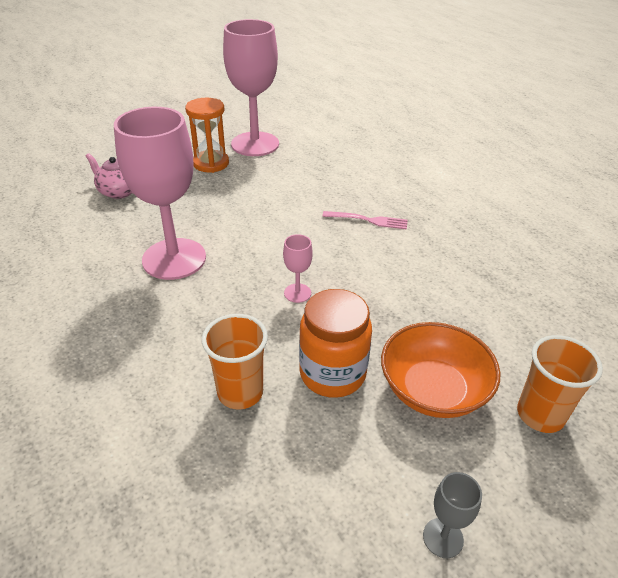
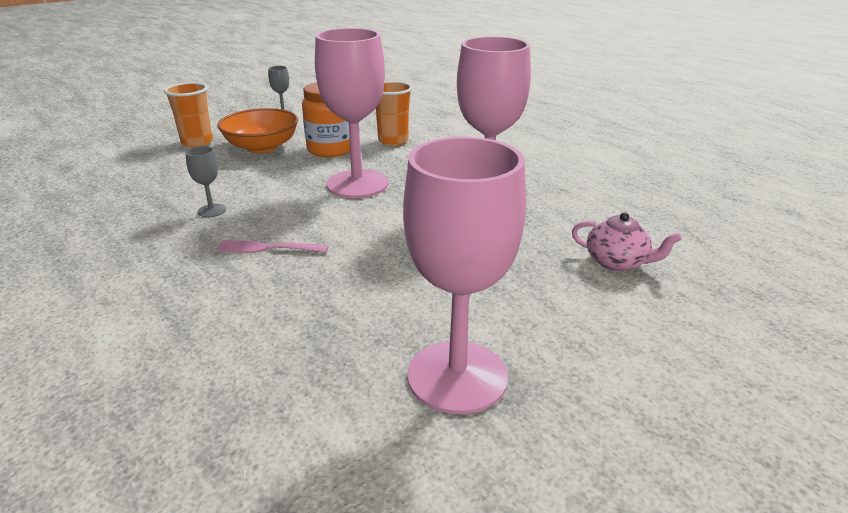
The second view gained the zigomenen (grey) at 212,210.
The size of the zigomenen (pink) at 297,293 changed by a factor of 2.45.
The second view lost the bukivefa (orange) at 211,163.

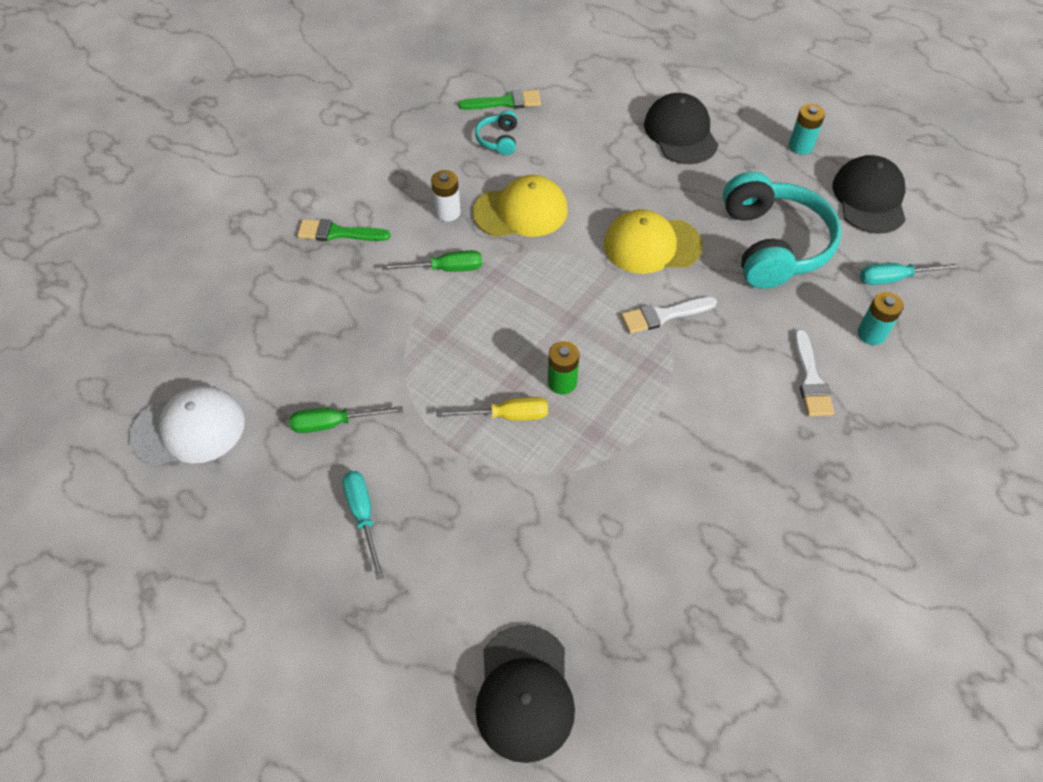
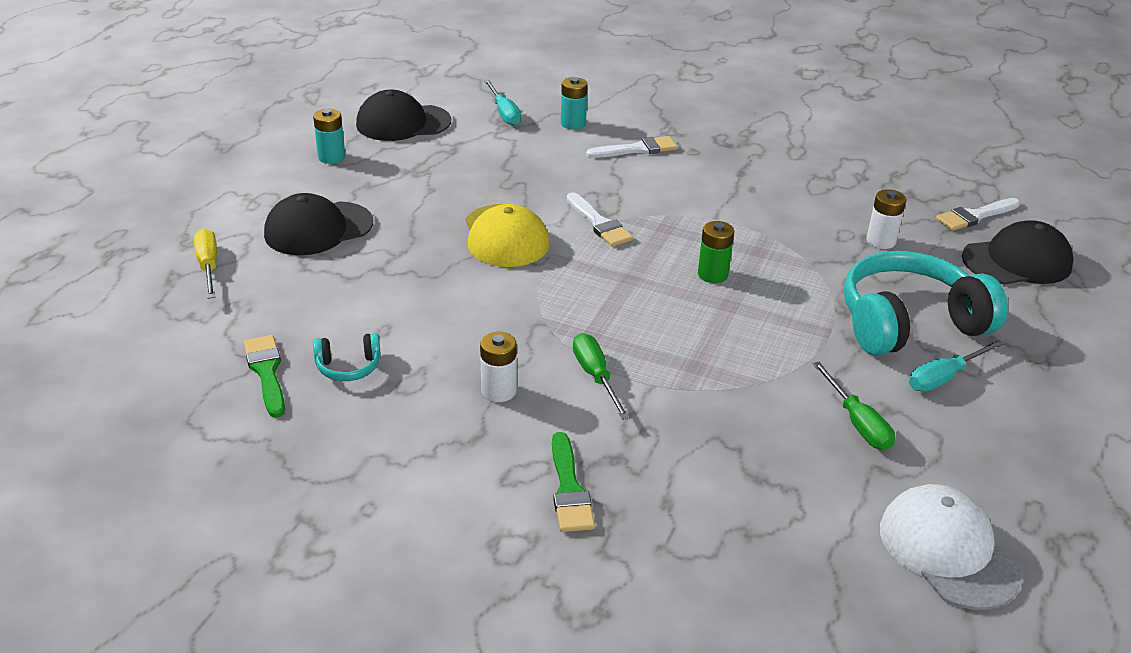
The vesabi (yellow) ended up elsewhere, having gone from 507,416 to 208,266.
The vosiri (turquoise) ended up elsewhere, having gone from 772,244 to 909,323.
The second view gained the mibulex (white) at 881,241.
The second view gained the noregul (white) at 975,216.
The second view lost the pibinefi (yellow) at 521,211.

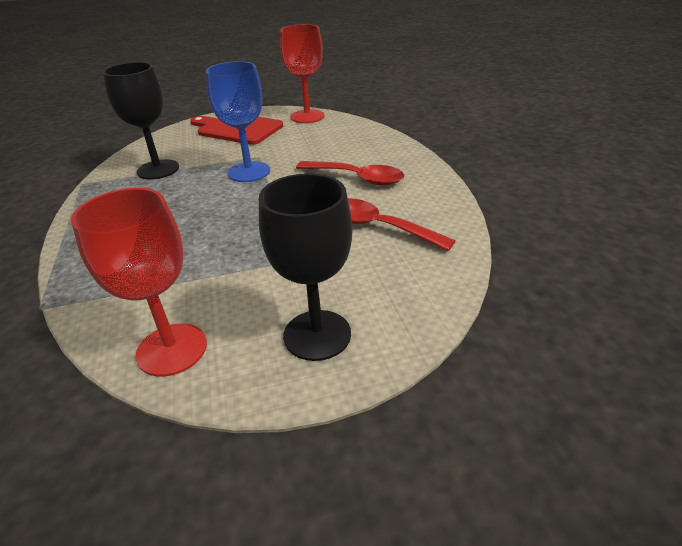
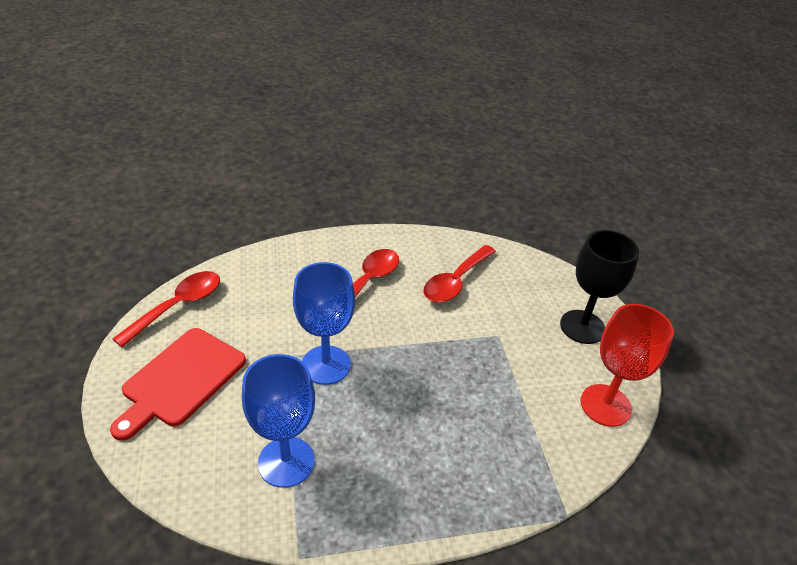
Where the zigomenen (red) stood at 307,116, the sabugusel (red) came to stand at 178,306.
What was the zigomenen (black) at 158,169 turned into the zigomenen (blue) at 286,462.

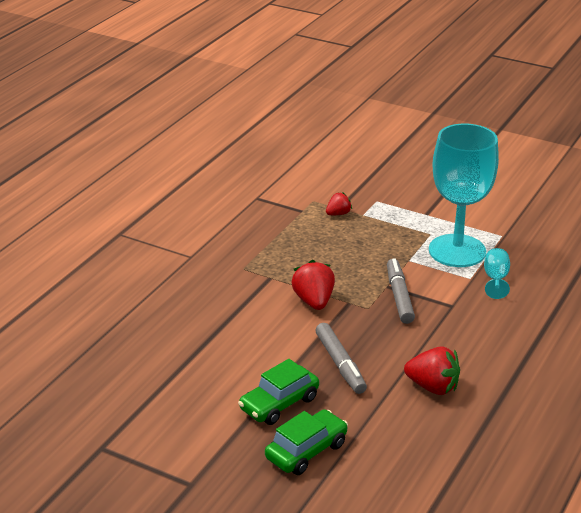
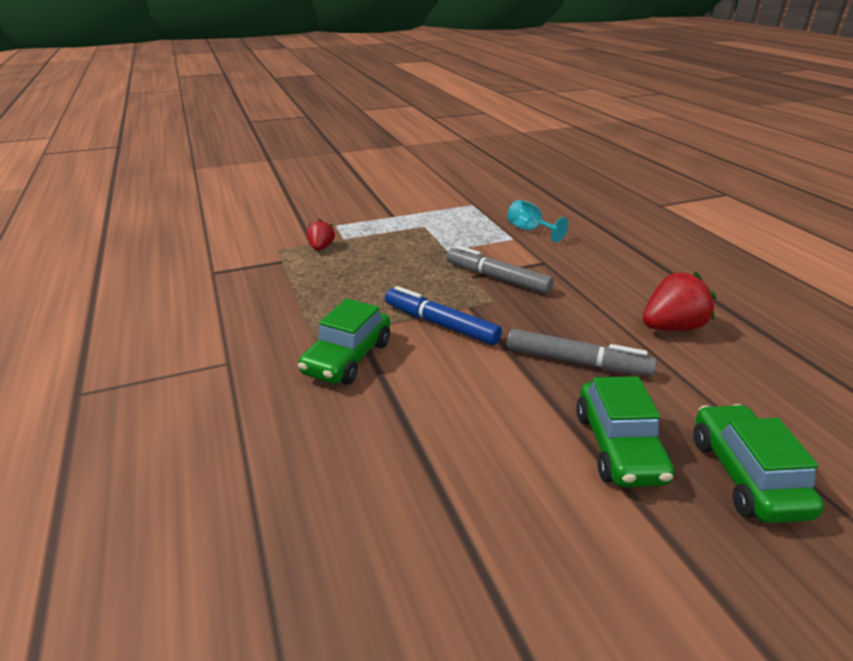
The second view gained the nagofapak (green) at 348,358.
Where the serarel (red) stood at 314,301, the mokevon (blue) came to stand at 441,324.
The second view lost the zigomenen (turquoise) at 457,251.

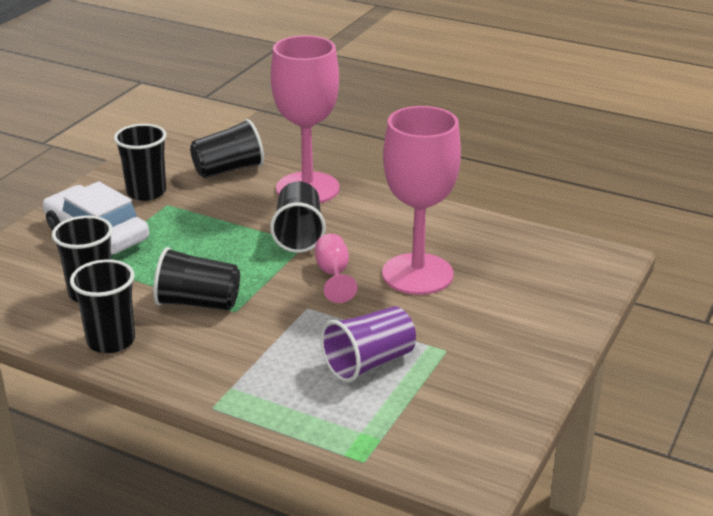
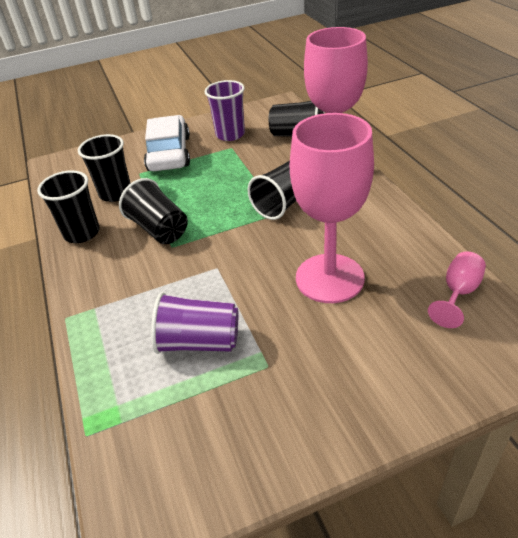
What was the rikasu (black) at 146,192 turned into the rikasu (purple) at 230,134.
The zigomenen (pink) ended up elsewhere, having gone from 333,275 to 458,293.

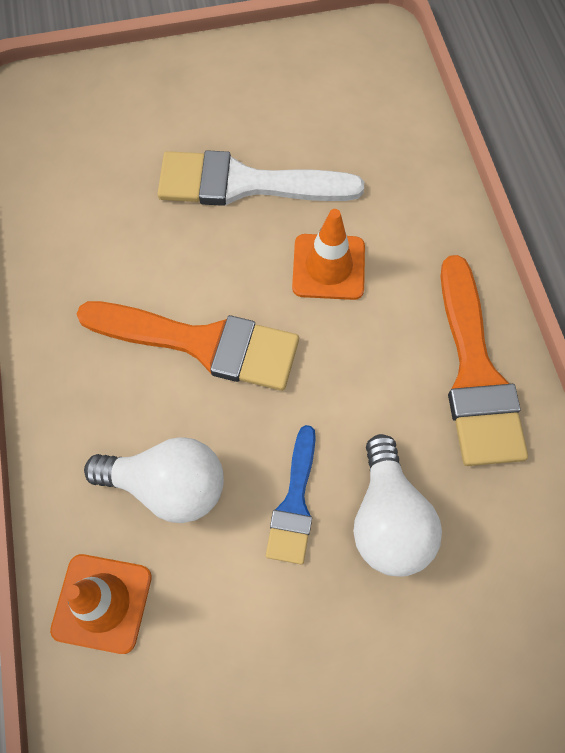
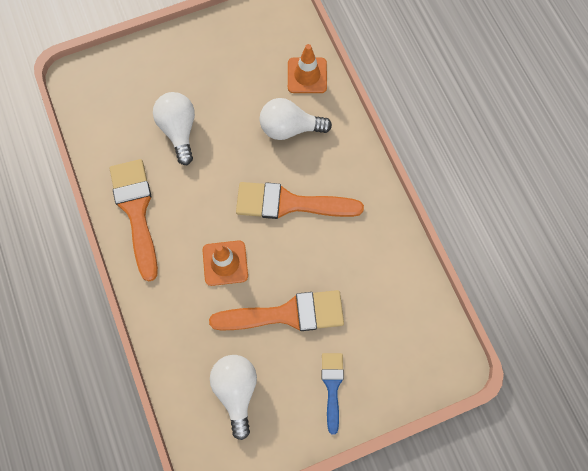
What was the noregul (white) at 245,184 turned into the noregul (orange) at 286,314.
The second view gained the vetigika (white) at 236,390.
The noregul (blue) ended up elsewhere, having gone from 294,503 to 332,386.

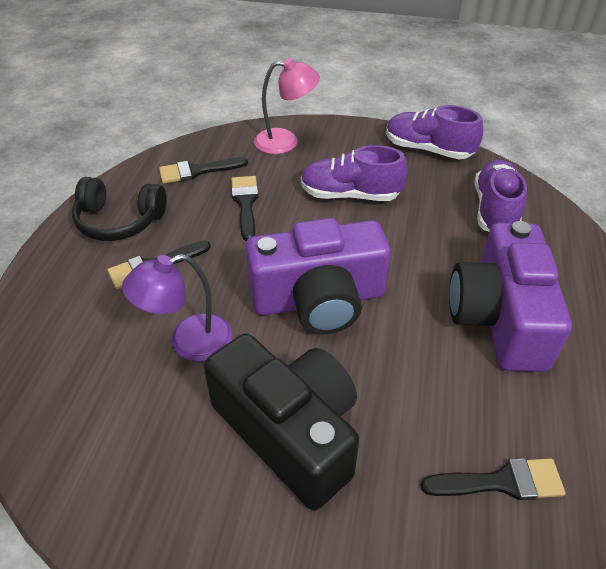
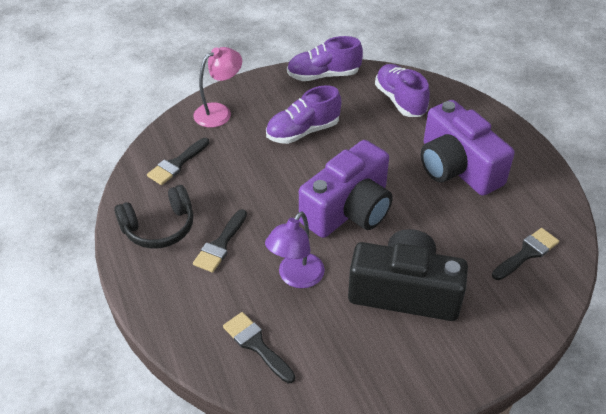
The noregul (black) ended up elsewhere, having gone from 245,203 to 256,345.

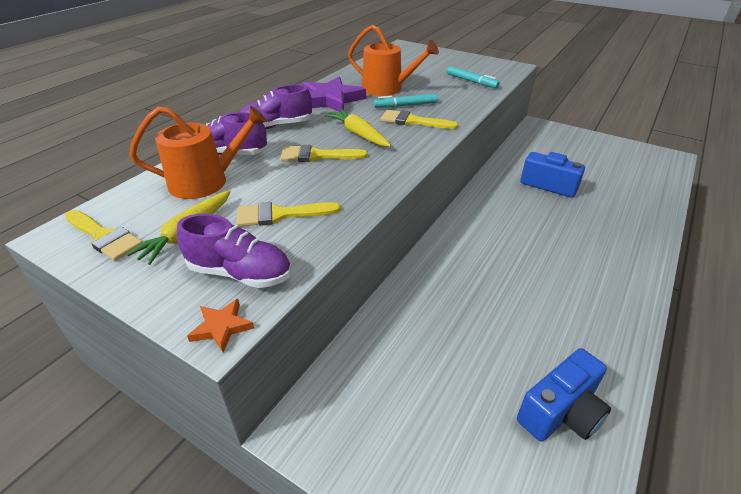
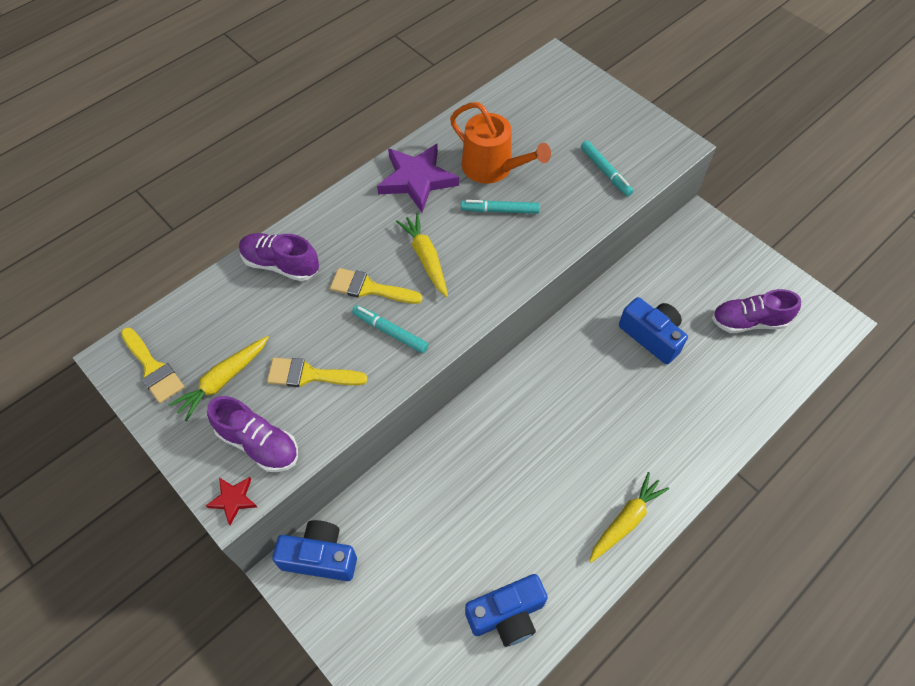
What was the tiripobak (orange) at 222,327 turned into the tiripobak (red) at 233,499.
The second view gained the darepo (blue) at 320,557.
The second view gained the mokevon (turquoise) at 390,332.
The second view gained the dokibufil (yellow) at 625,521.
The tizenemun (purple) ended up elsewhere, having gone from 276,126 to 748,321.
The second view lost the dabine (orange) at 206,181.
The second view lost the noregul (yellow) at 412,121.

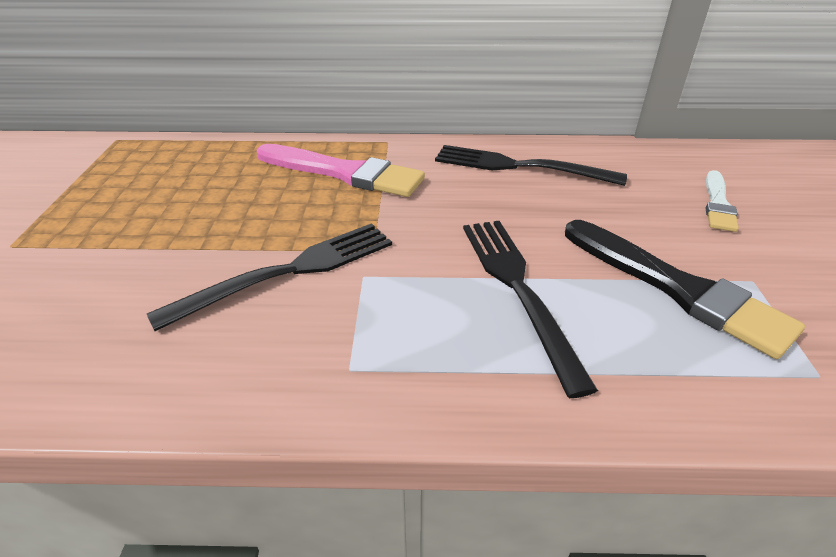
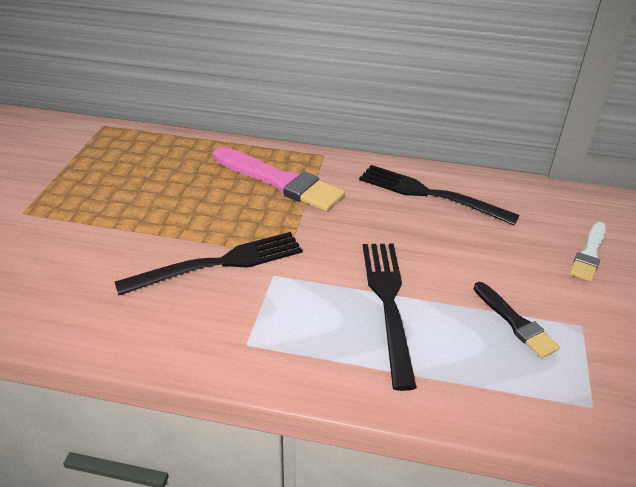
The size of the noregul (black) at 677,288 changed by a factor of 0.56.

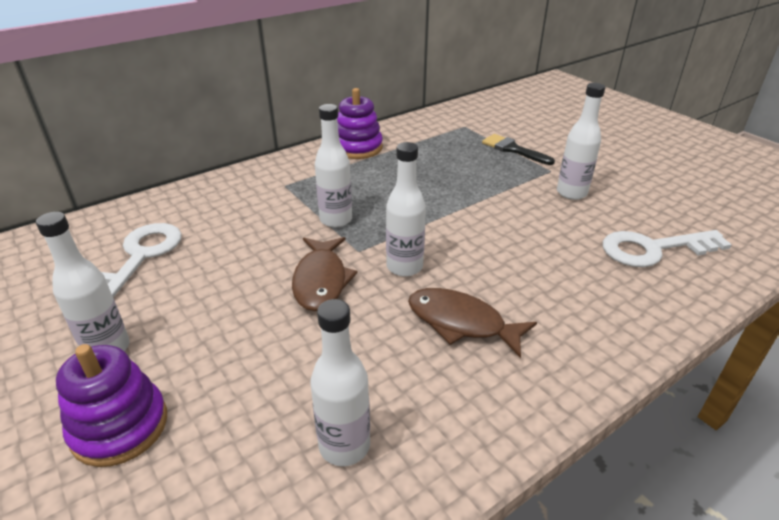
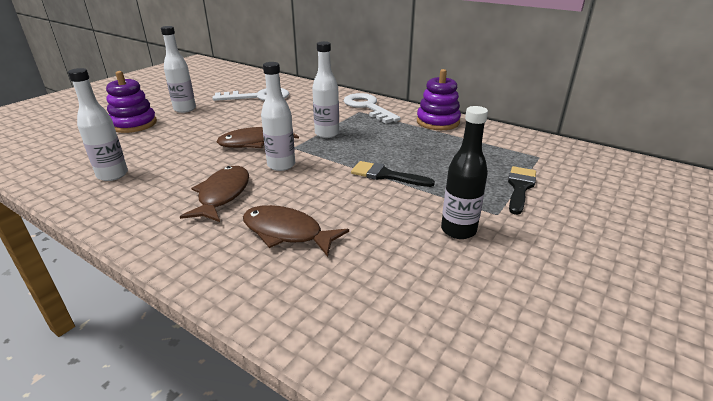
The second view gained the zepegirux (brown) at 286,233.
The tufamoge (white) ended up elsewhere, having gone from 653,249 to 367,107.
The second view gained the noregul (black) at 386,175.
What was the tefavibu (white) at 571,193 turned into the tefavibu (black) at 458,230.

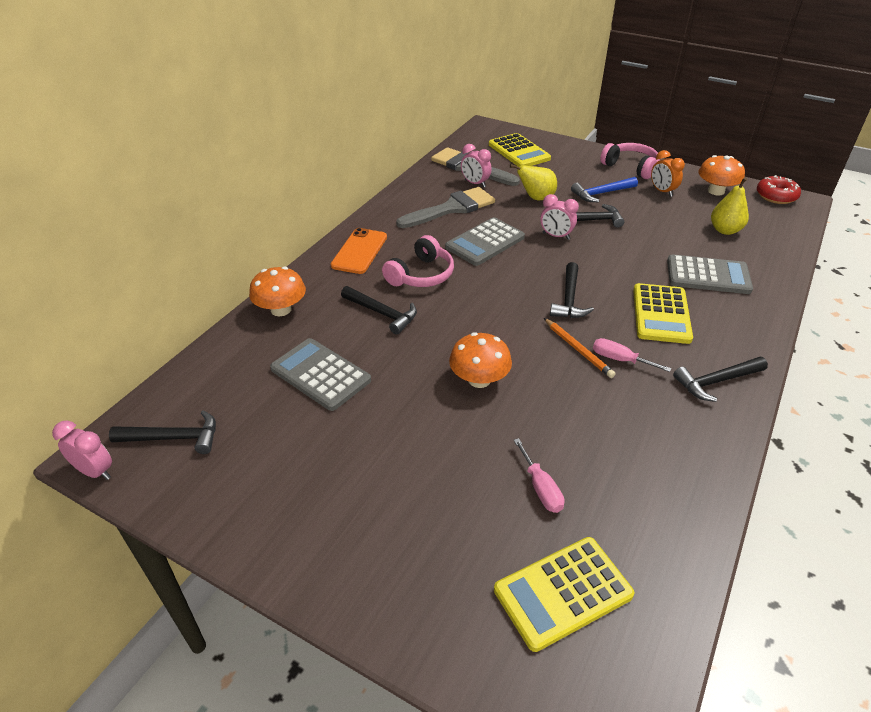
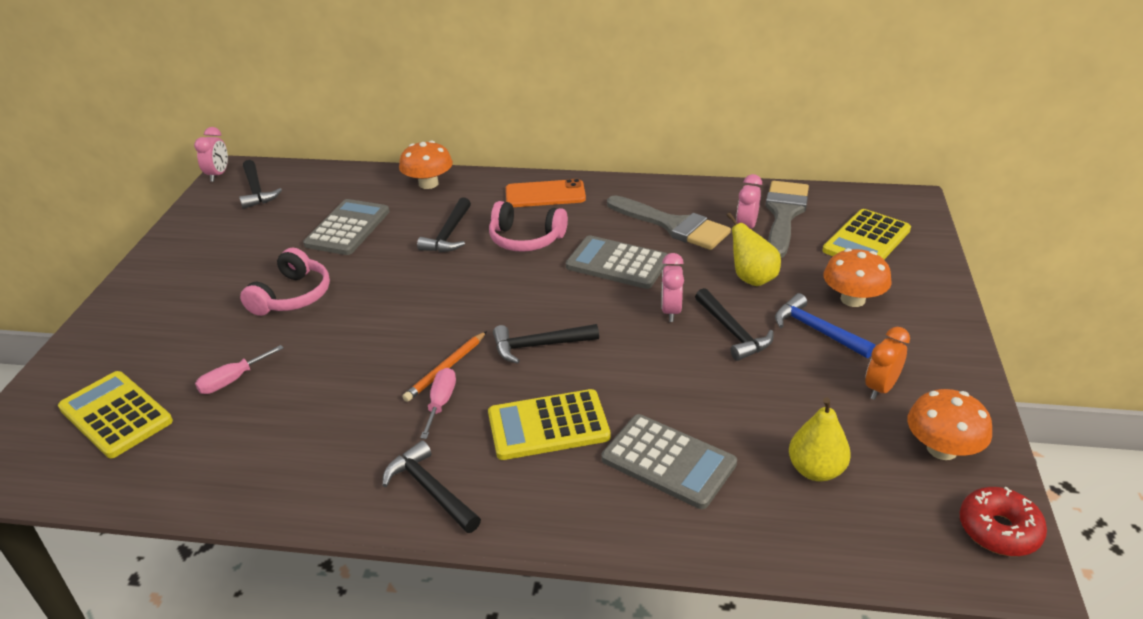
The vosiri (pink) ended up elsewhere, having gone from 630,167 to 292,296.
The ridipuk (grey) at 708,275 ended up facing another way, 45 degrees counterclockwise from before.
The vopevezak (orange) ended up elsewhere, having gone from 479,379 to 853,299.

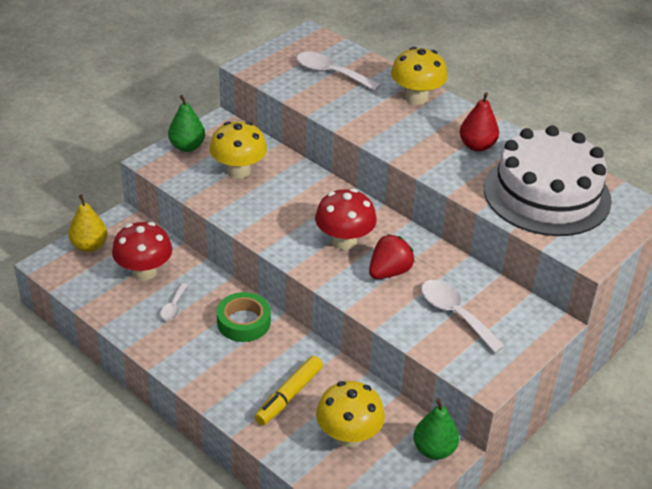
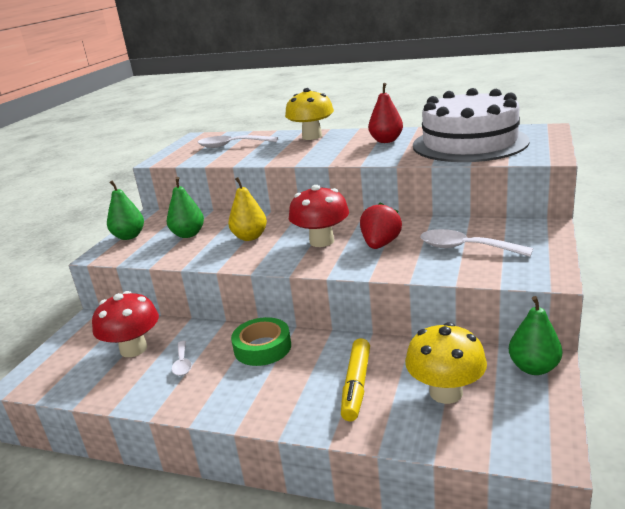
Where the vopevezak (yellow) stood at 238,171, the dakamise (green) came to stand at 188,234.
The dakamise (yellow) ended up elsewhere, having gone from 89,246 to 250,237.

